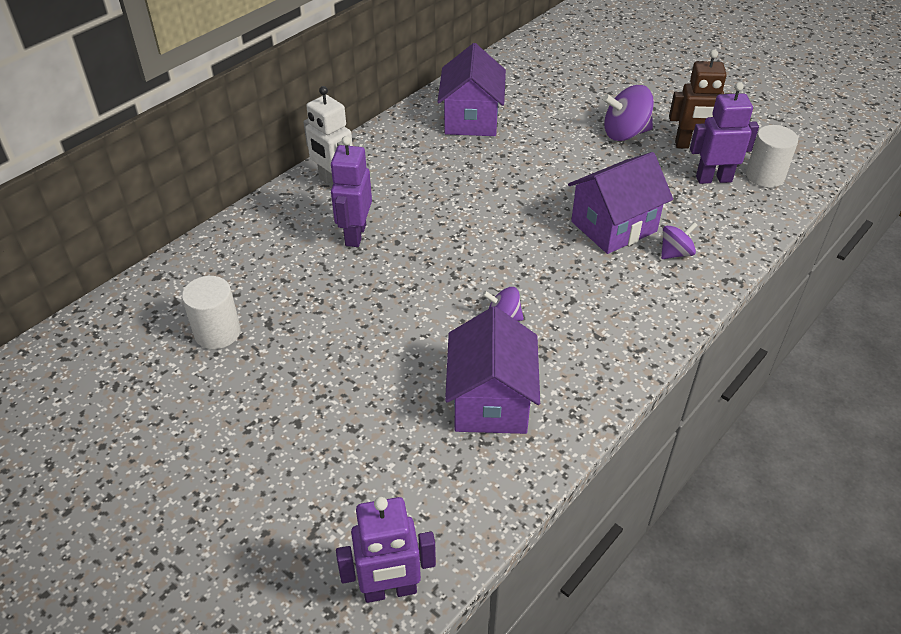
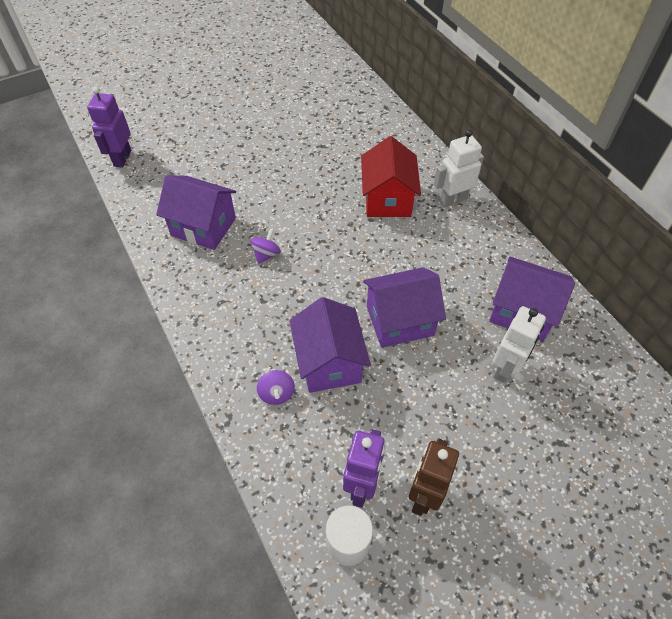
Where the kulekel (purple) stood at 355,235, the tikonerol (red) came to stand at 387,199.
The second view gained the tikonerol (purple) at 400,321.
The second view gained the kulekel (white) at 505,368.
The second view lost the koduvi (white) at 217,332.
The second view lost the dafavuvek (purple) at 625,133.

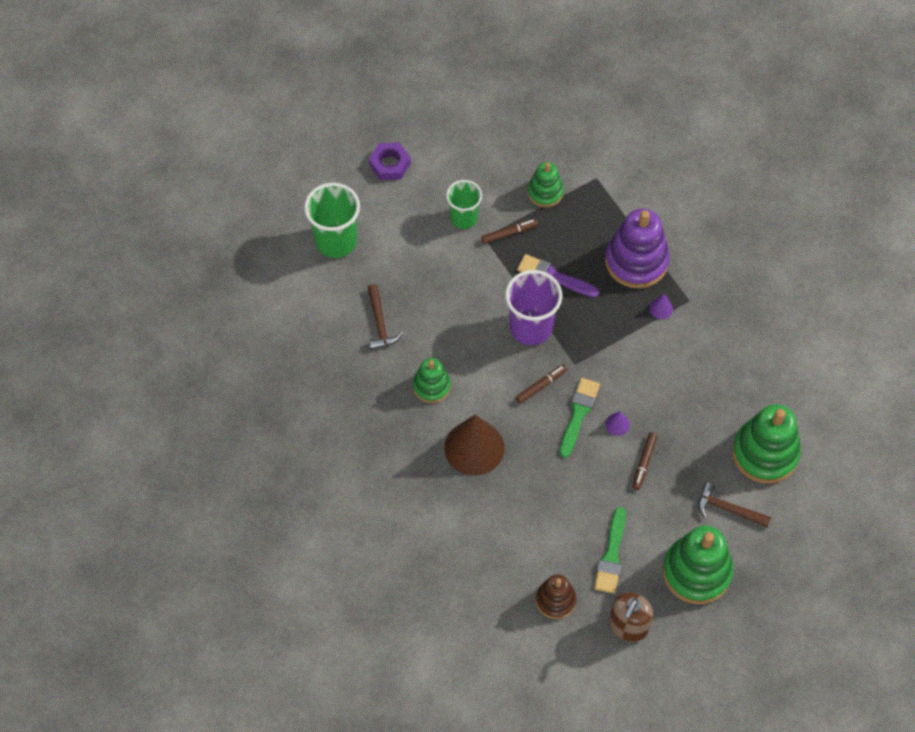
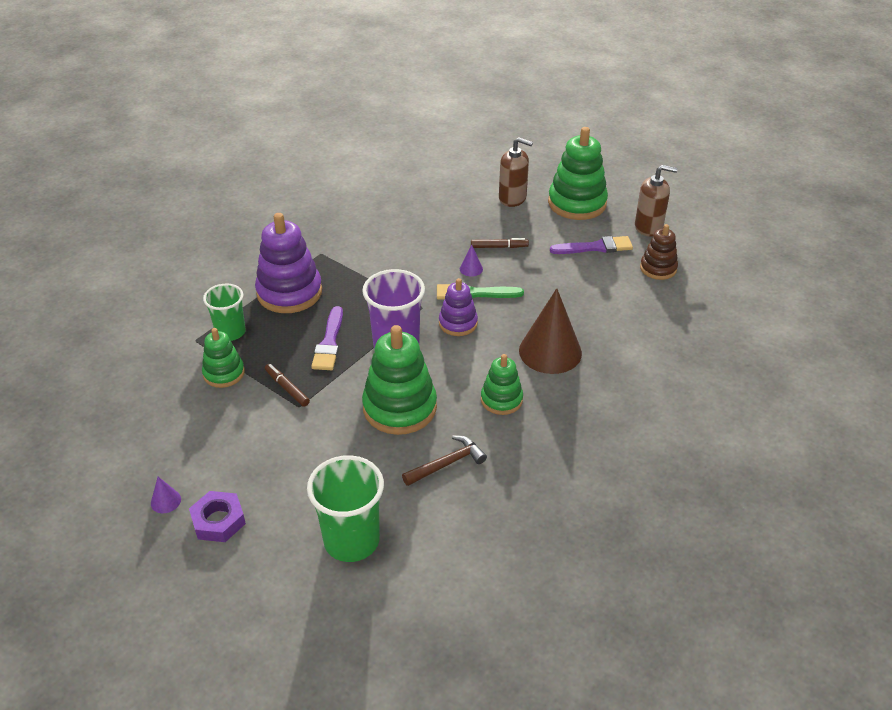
The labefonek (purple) ended up elsewhere, having gone from 661,308 to 165,501.
The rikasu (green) ended up elsewhere, having gone from 464,218 to 230,332.
The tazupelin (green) ended up elsewhere, having gone from 765,453 to 400,407.
Where the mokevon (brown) stood at 541,386, the tazupelin (purple) came to stand at 458,323.
Where the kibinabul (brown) stood at 728,509, the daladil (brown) came to stand at 512,198.
What was the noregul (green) at 611,555 turned into the noregul (purple) at 595,247.

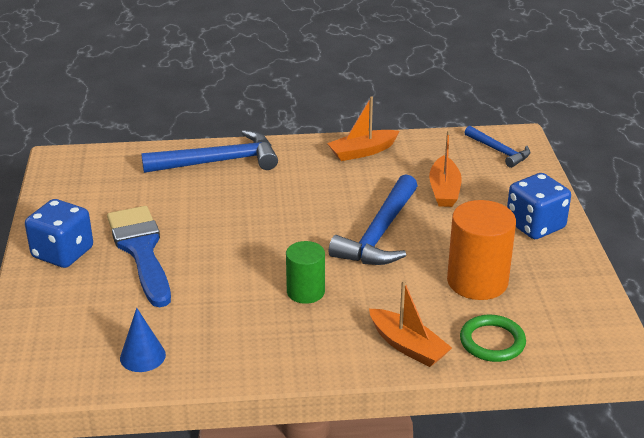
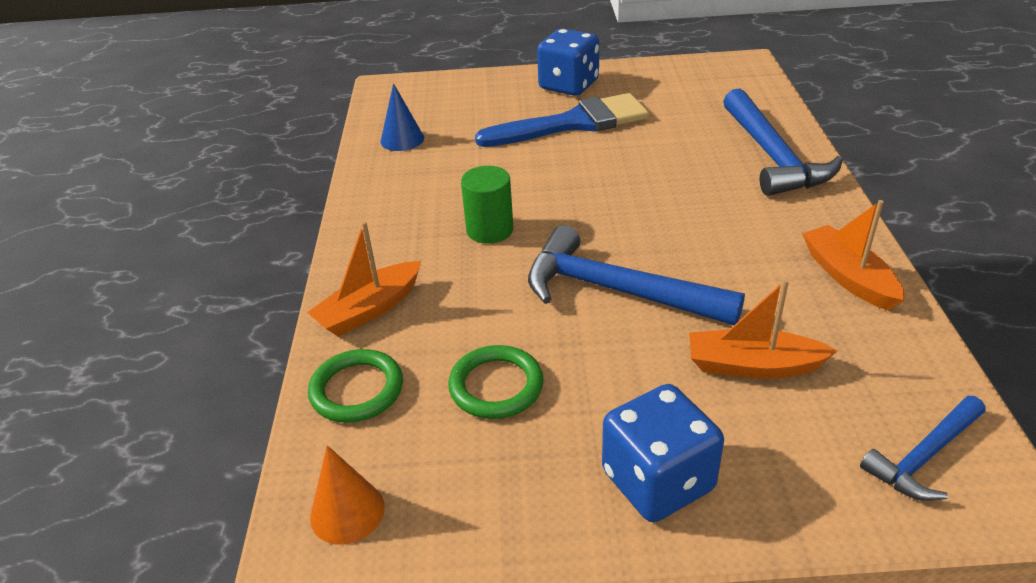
The second view gained the labefonek (orange) at 347,512.
Where the koduvi (orange) stood at 477,281, the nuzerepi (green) came to stand at 496,386.

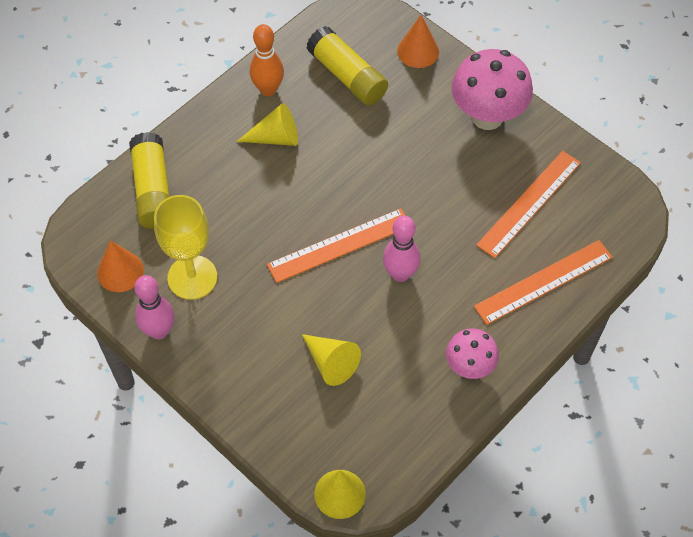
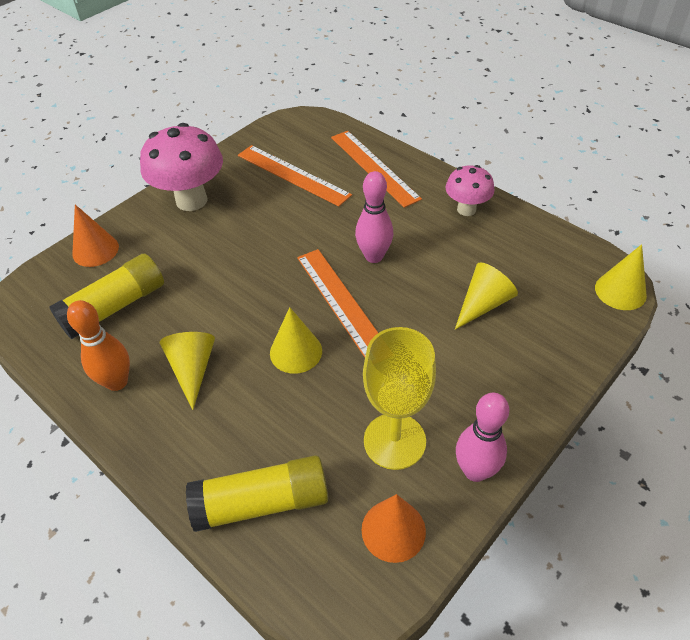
The second view gained the labefonek (yellow) at 296,351.

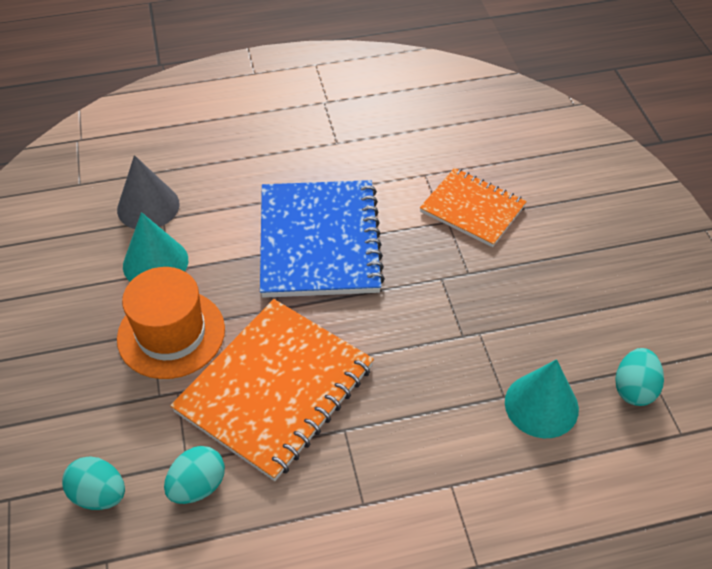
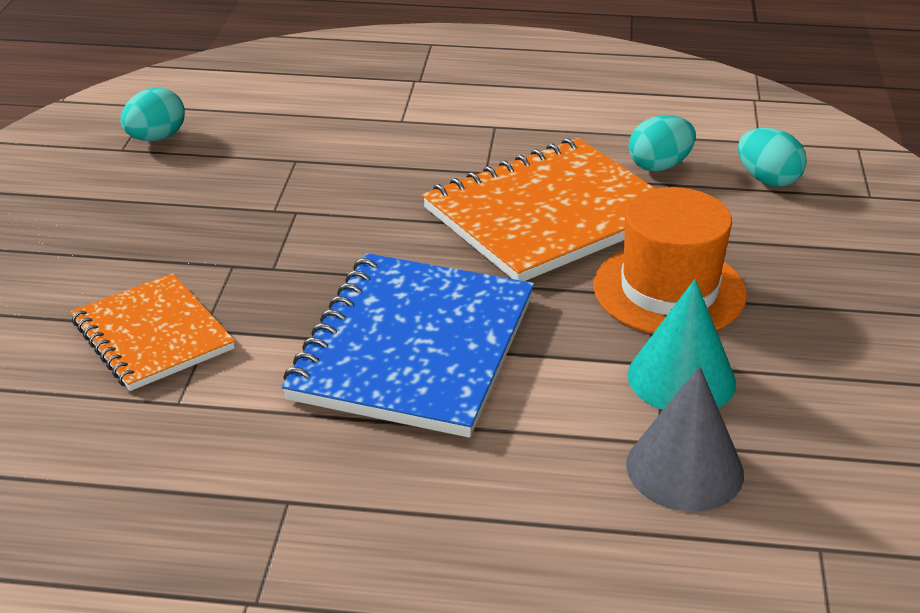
The second view lost the labefonek (turquoise) at 541,405.

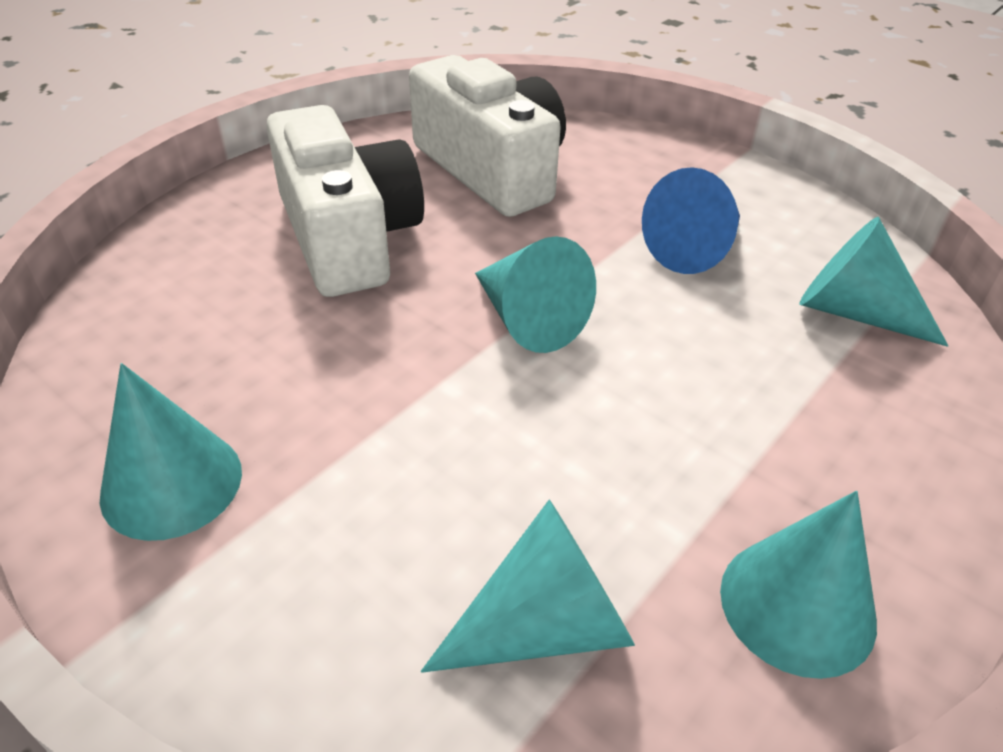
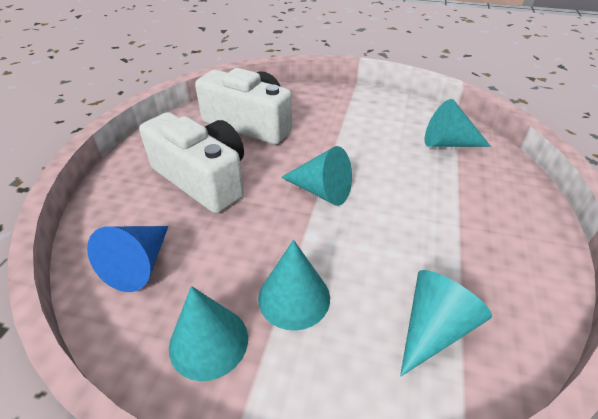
The labefonek (blue) ended up elsewhere, having gone from 696,249 to 139,265.
The labefonek (turquoise) ended up elsewhere, having gone from 797,605 to 294,297.

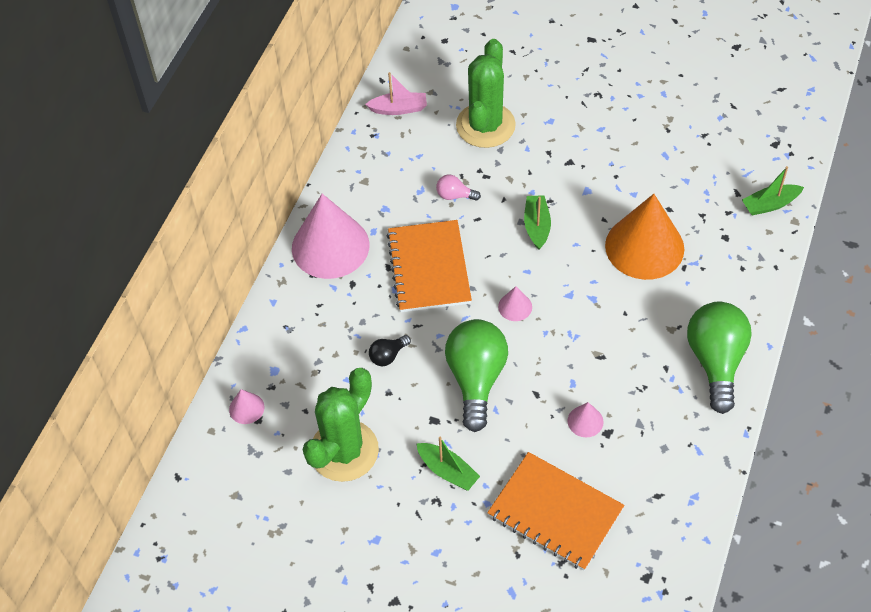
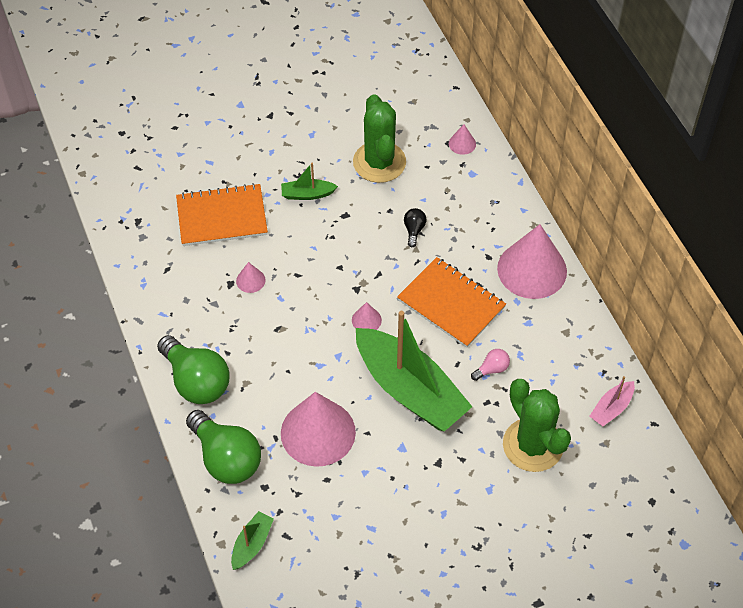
The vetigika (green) ended up elsewhere, having gone from 476,379 to 226,458.
What was the labefonek (orange) at 644,247 turned into the labefonek (pink) at 318,432.
The size of the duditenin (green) at 537,226 changed by a factor of 2.34.

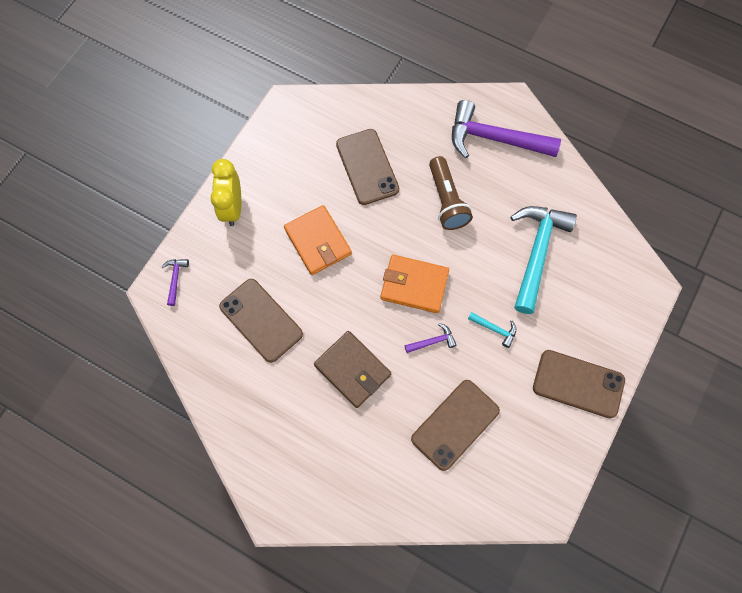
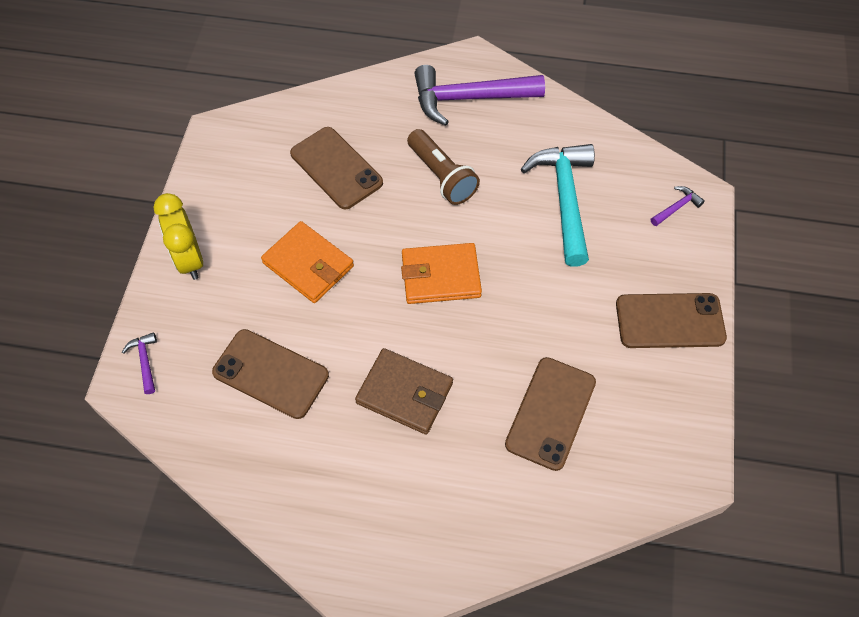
The kibinabul (purple) ended up elsewhere, having gone from 433,341 to 676,207.
The second view lost the kibinabul (turquoise) at 495,329.

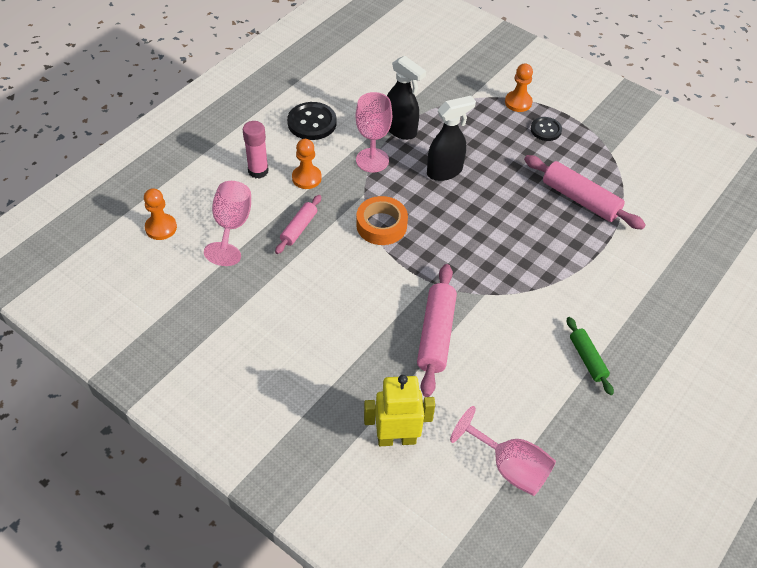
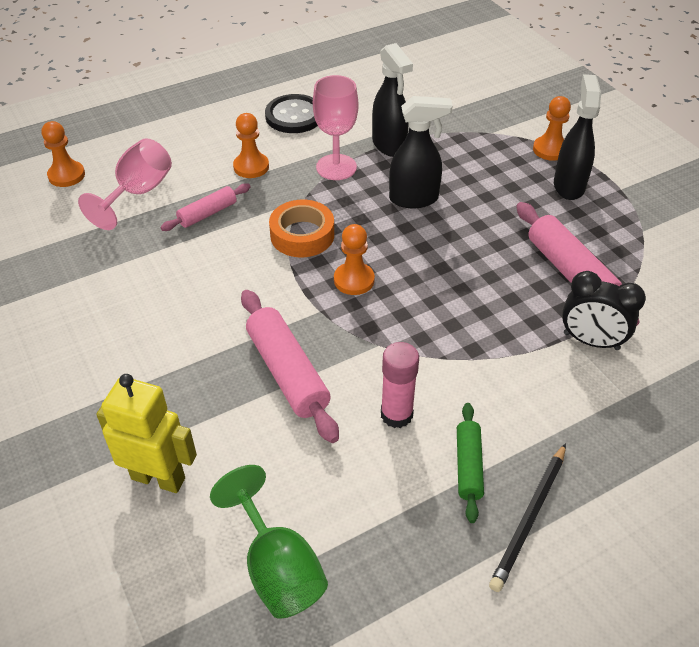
What was the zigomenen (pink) at 509,467 turned into the zigomenen (green) at 277,568.
The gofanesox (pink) at 436,335 ended up facing another way, 60 degrees counterclockwise from before.
The second view gained the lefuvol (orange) at 354,280.
The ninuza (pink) ended up elsewhere, having gone from 258,171 to 396,414.
The second view gained the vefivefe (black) at 529,518.
Where the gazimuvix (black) stood at 545,130, the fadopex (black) came to stand at 568,186.
The second view gained the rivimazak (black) at 591,341.

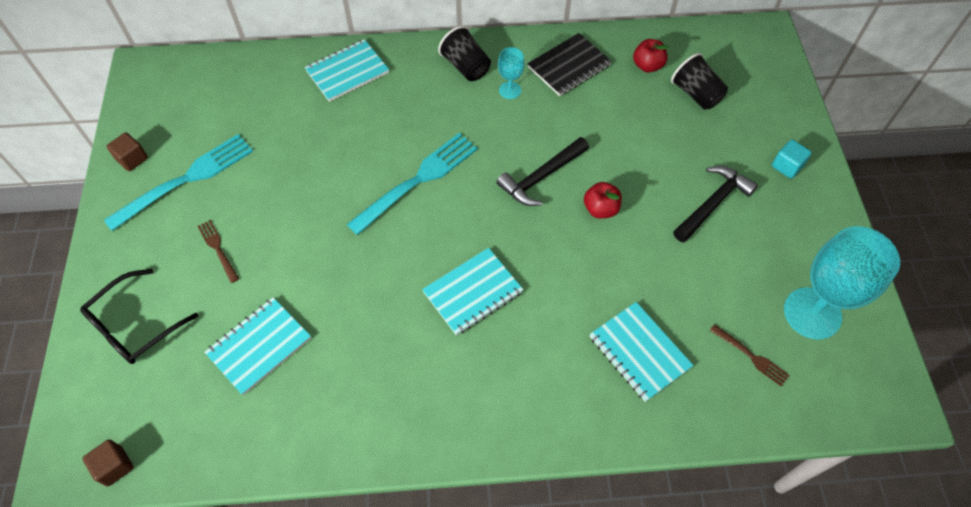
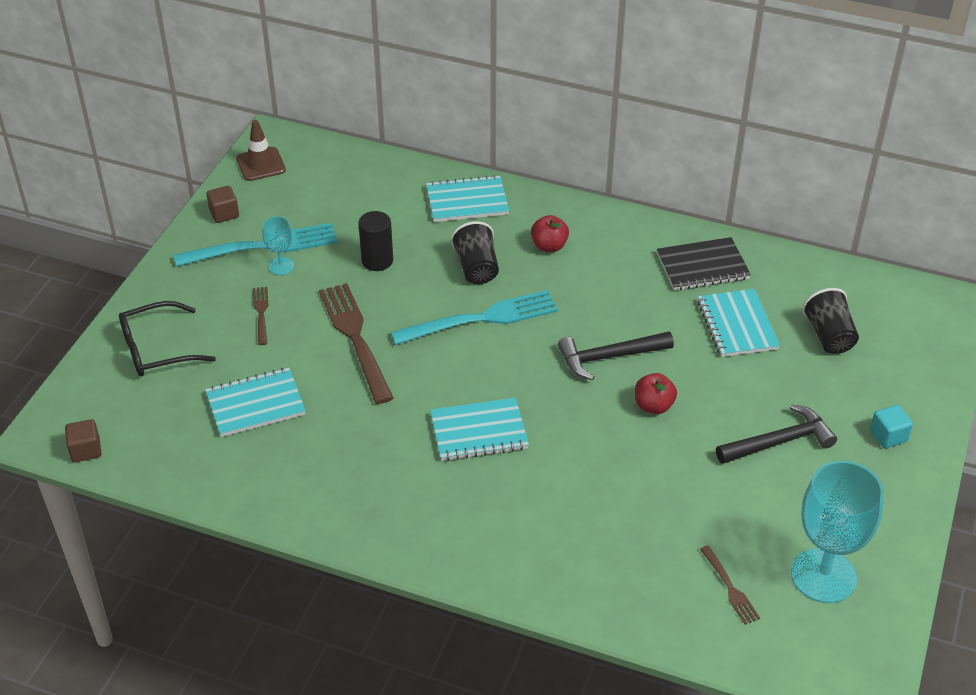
The second view gained the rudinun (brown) at 261,164.
The zigomenen (turquoise) ended up elsewhere, having gone from 510,90 to 281,266.
The second view gained the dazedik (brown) at 355,338.
The second view gained the koduvi (black) at 377,261.
The rikasu (black) ended up elsewhere, having gone from 466,67 to 476,268.
The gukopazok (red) ended up elsewhere, having gone from 647,66 to 549,246.
The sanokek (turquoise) ended up elsewhere, having gone from 639,352 to 737,325.

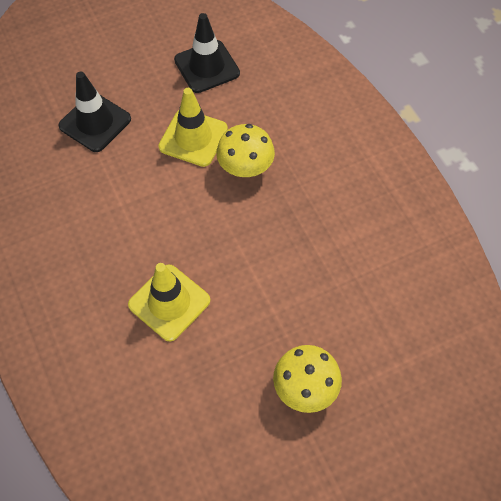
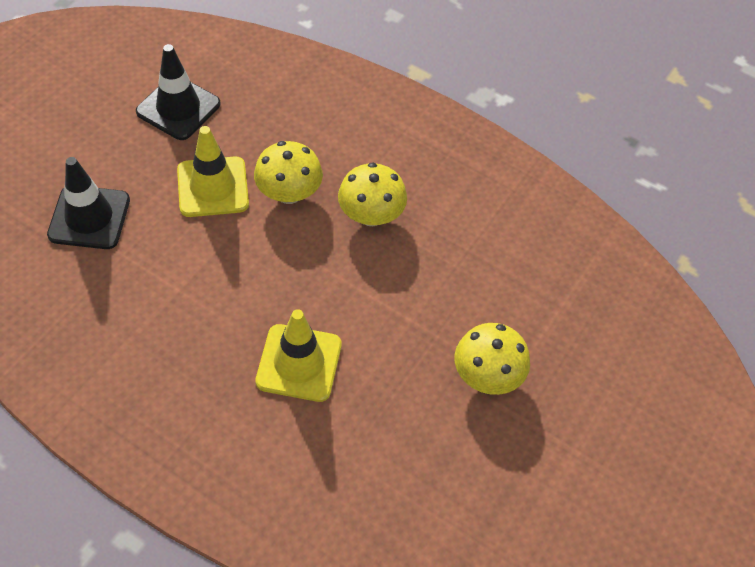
The second view gained the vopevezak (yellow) at 371,215.

